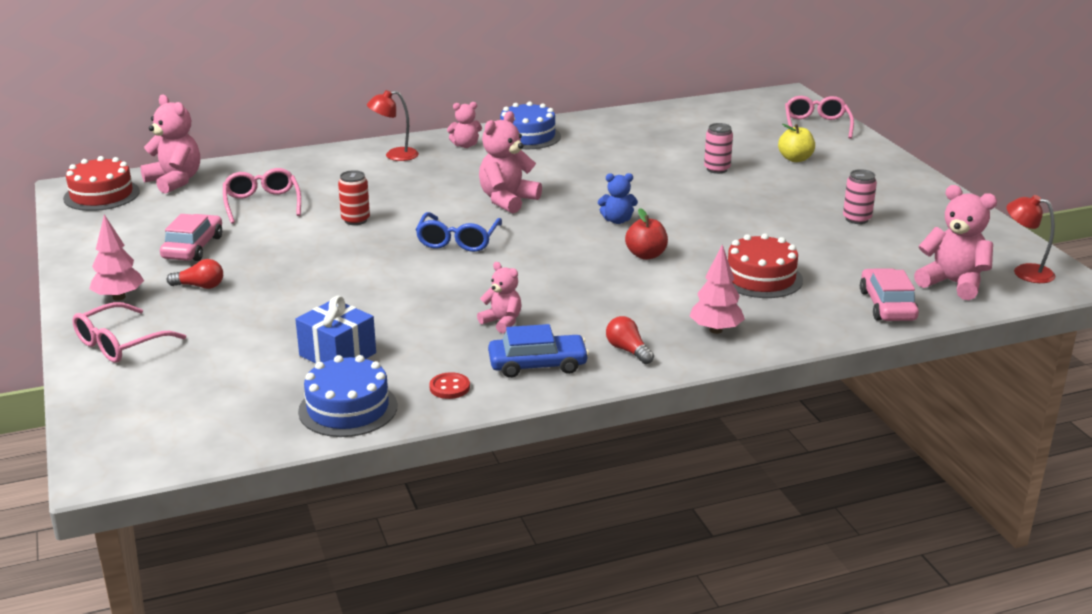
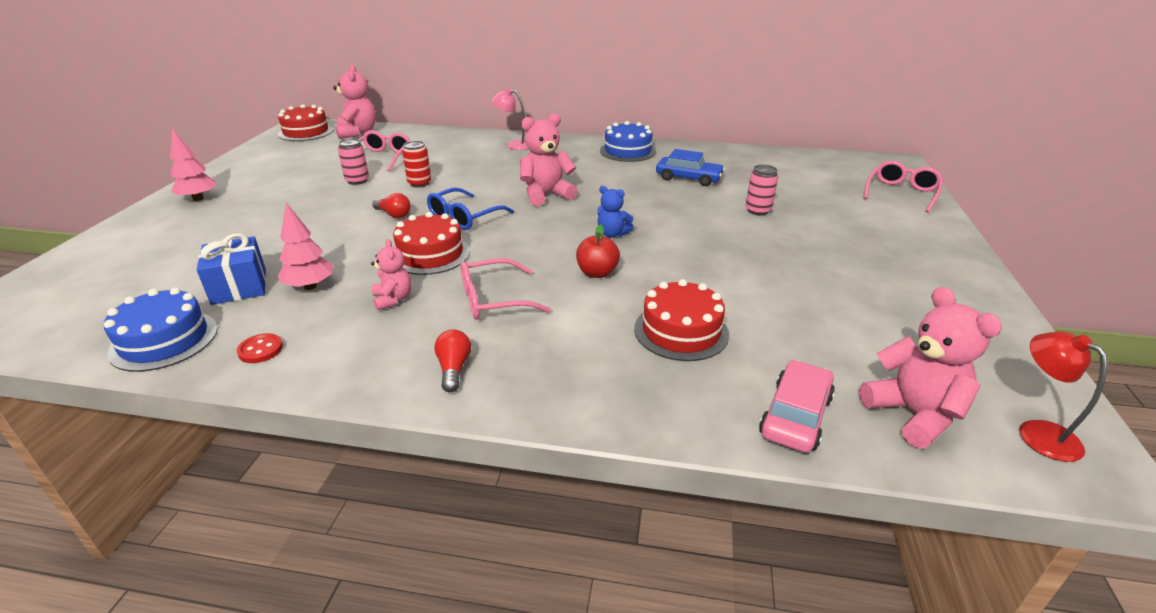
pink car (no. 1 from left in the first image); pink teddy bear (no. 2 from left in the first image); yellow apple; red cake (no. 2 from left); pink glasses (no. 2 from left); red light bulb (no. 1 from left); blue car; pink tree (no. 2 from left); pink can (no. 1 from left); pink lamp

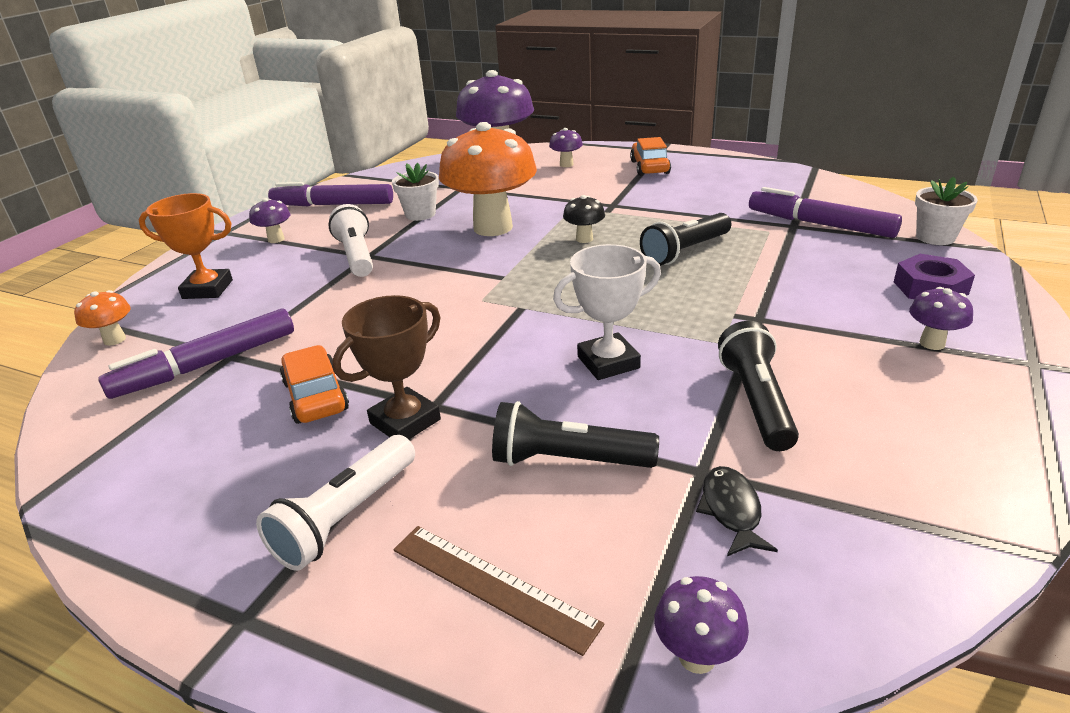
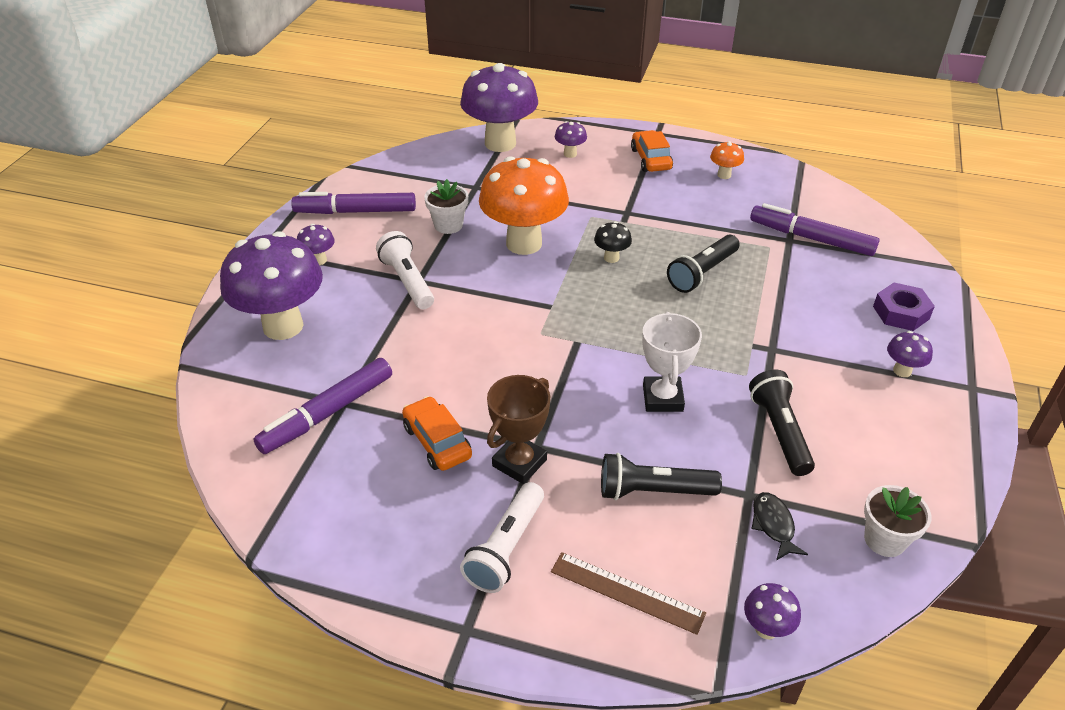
orange mushroom (no. 2 from left); white flower pot (no. 2 from left); purple mushroom (no. 1 from left); white trophy

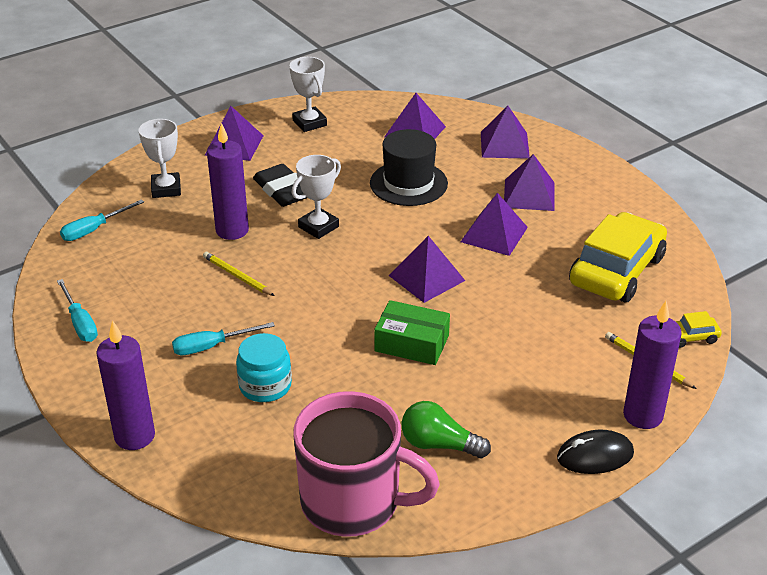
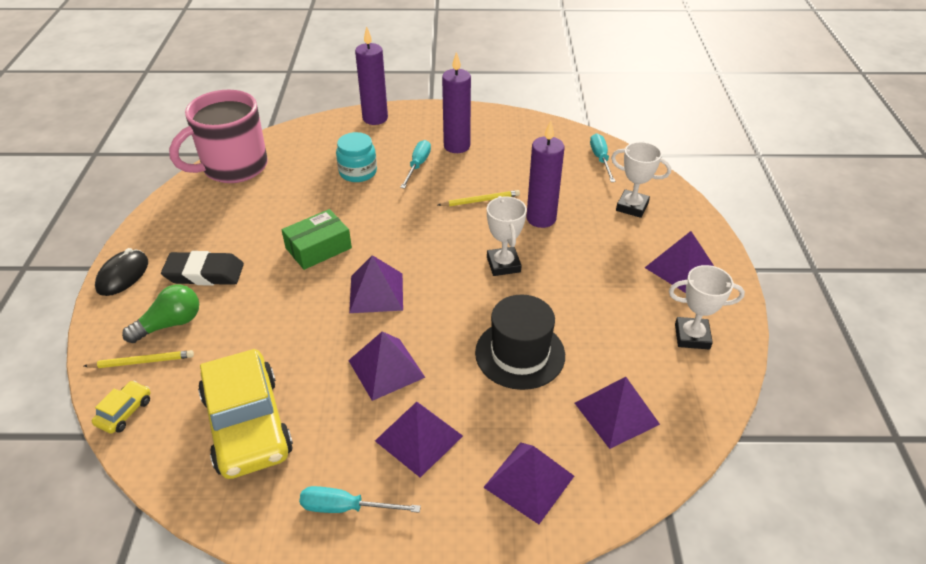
turquoise screwdriver (no. 1 from left); black eraser; green light bulb; purple candle (no. 2 from left)

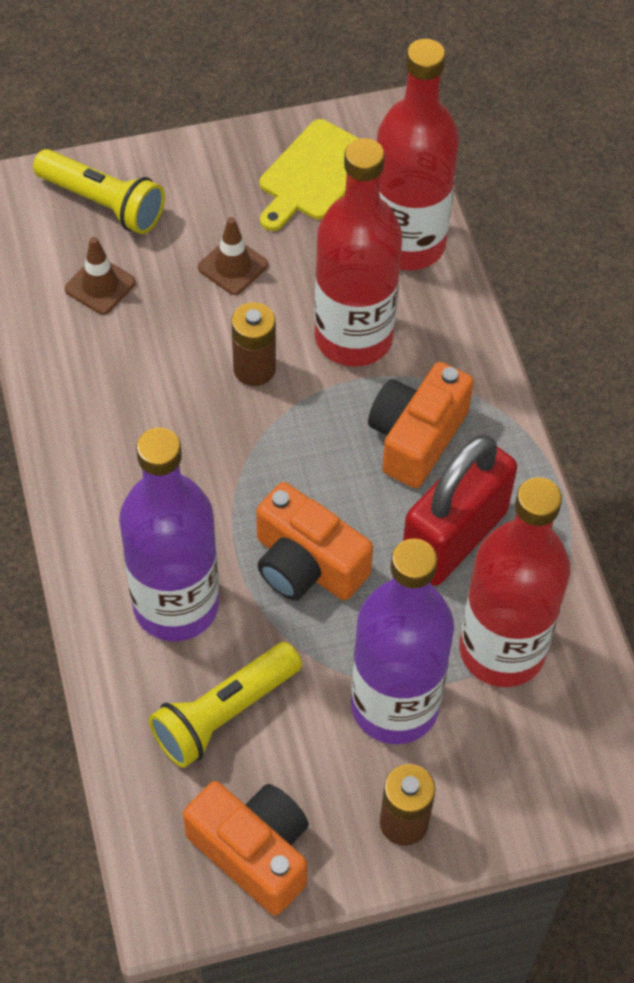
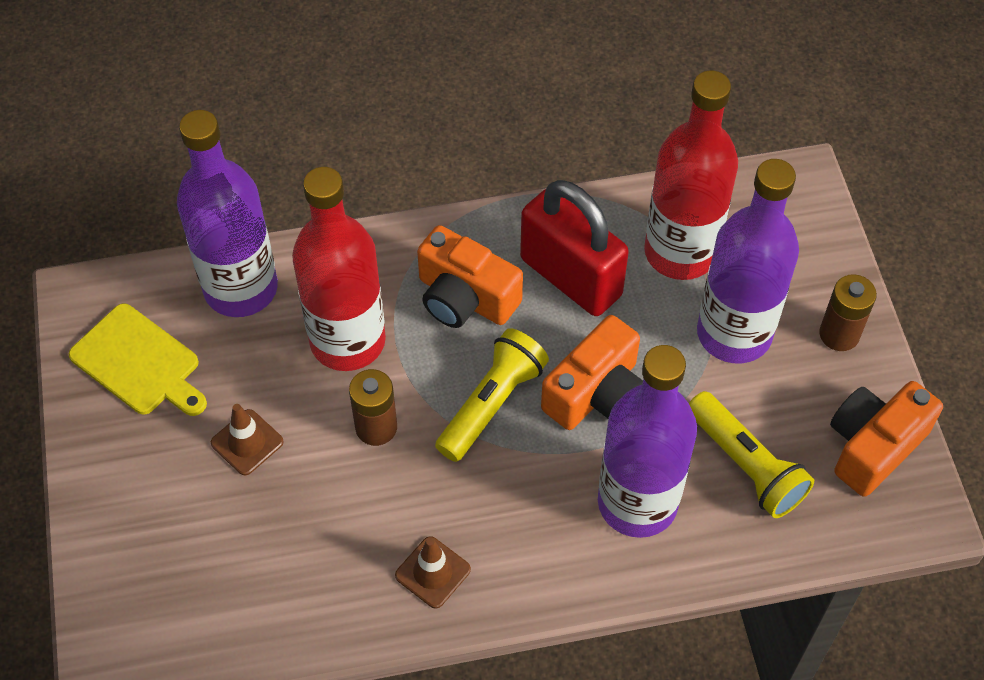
yellow flashlight (no. 1 from left); brown traffic cone (no. 2 from left); purple bottle (no. 1 from left)

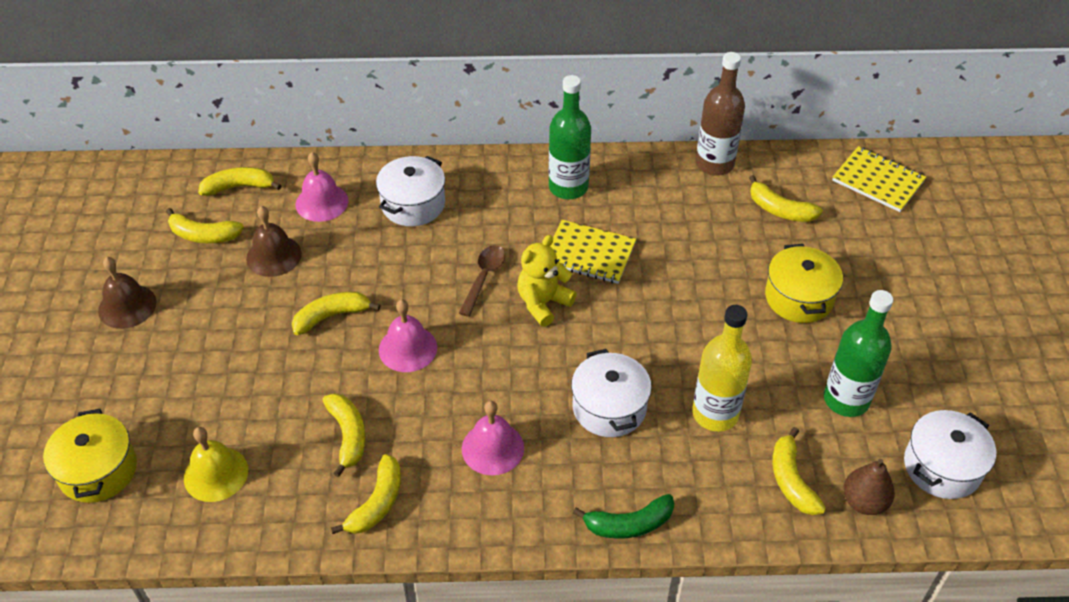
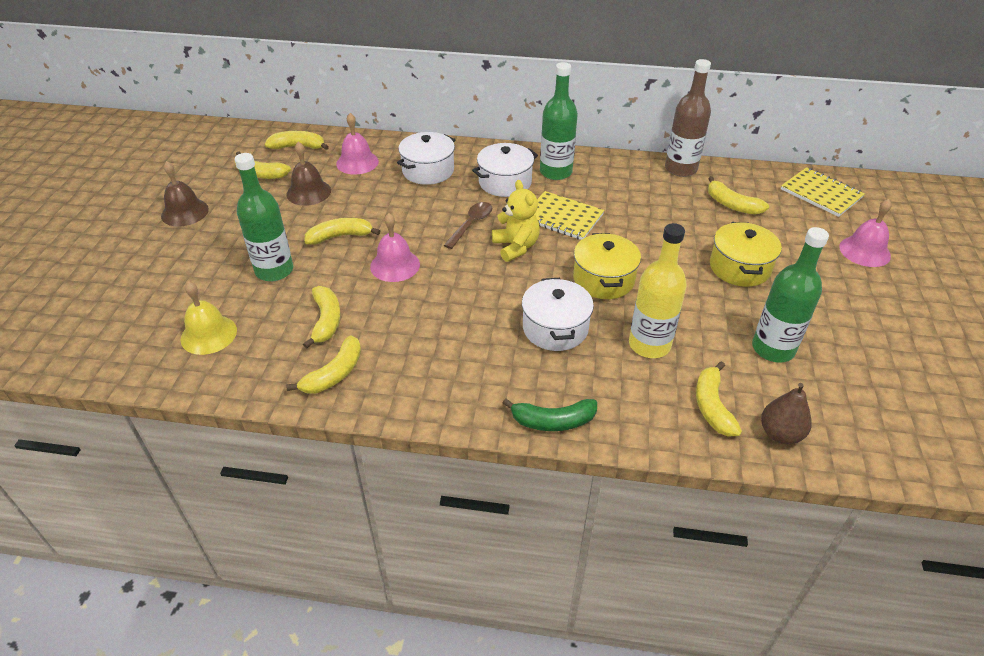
green bottle (no. 1 from left); yellow pot (no. 1 from left); pink bell (no. 3 from left); white pot (no. 2 from left); yellow teddy bear

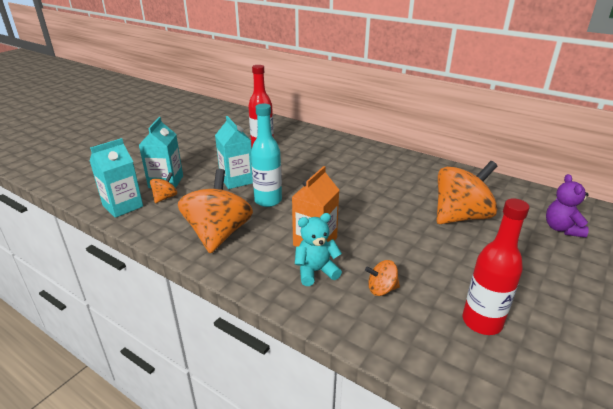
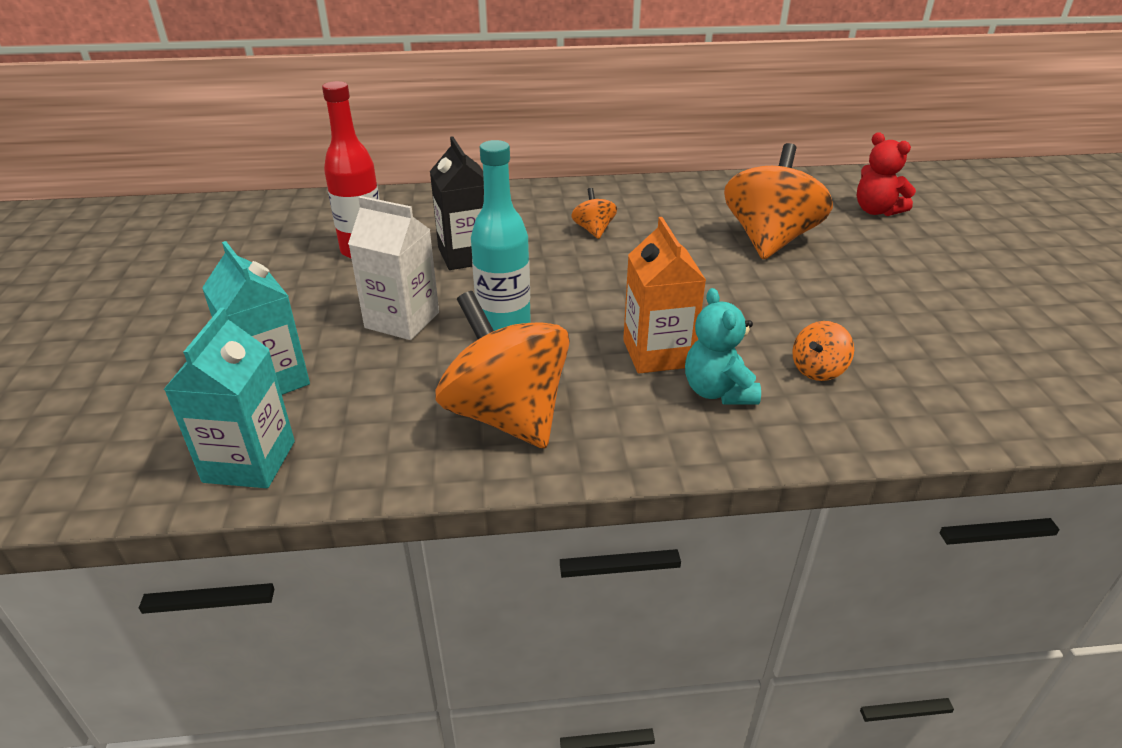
red bottle (no. 2 from left in the first image); black carton; orange spinning top (no. 2 from left); white carton; red teddy bear; turquoise teddy bear

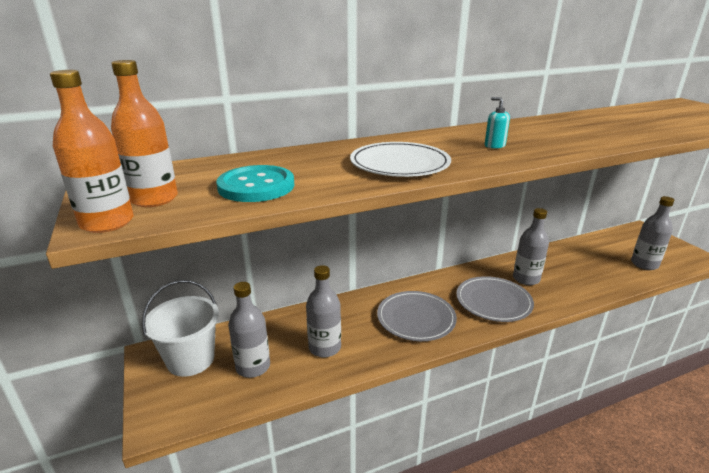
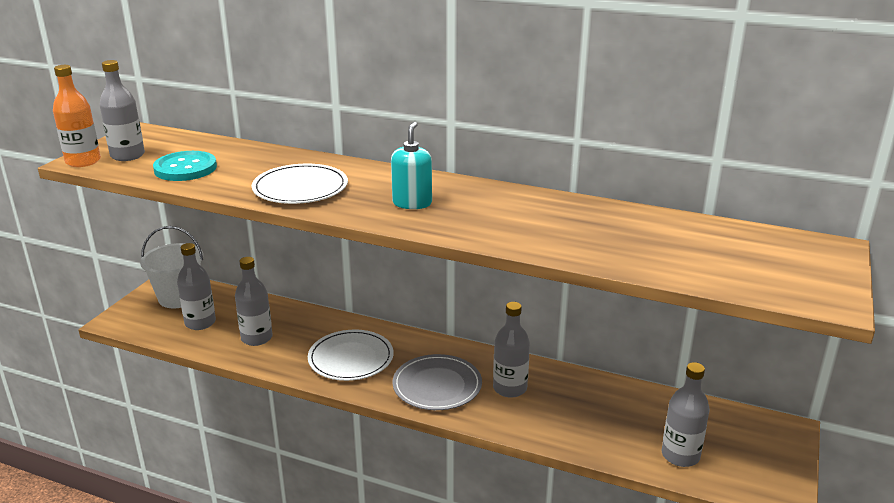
grey bottle (no. 1 from left); white plate (no. 2 from left); turquoise soap dispenser

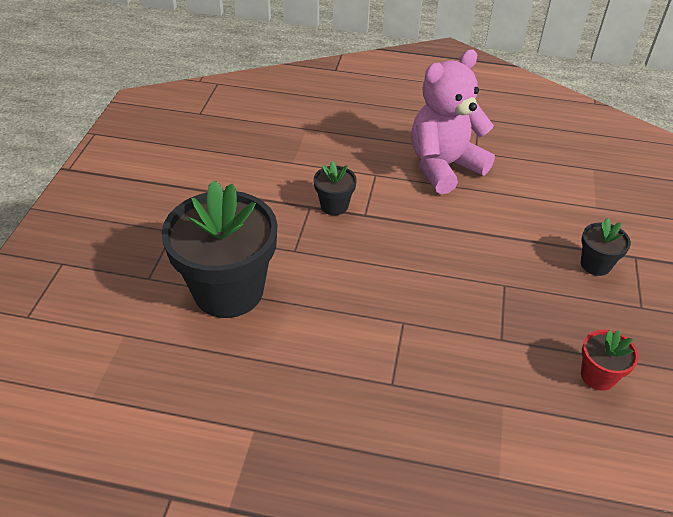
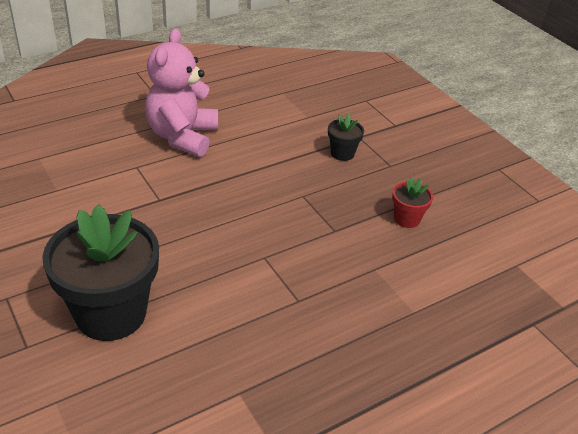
black flower pot (no. 2 from left in the first image)

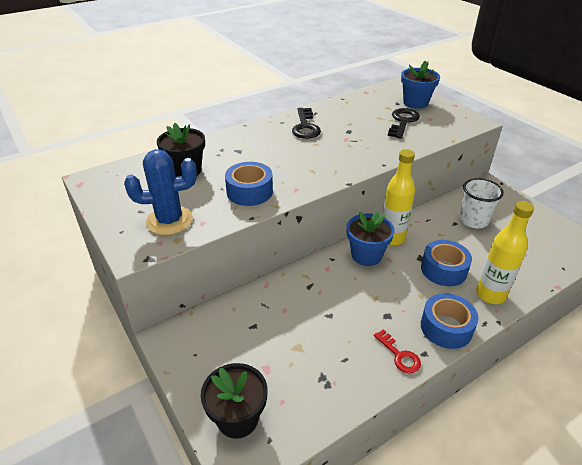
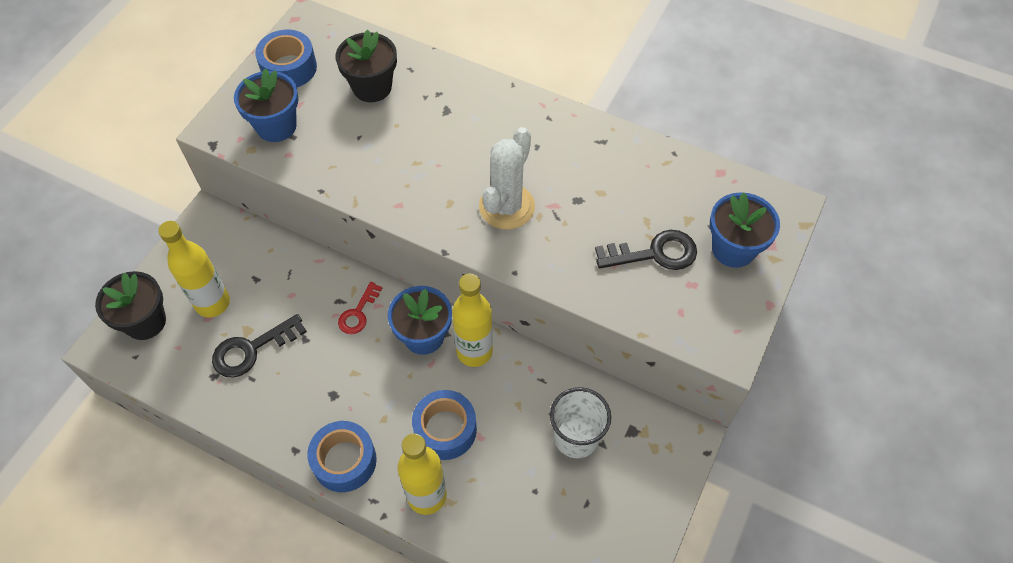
yellow bottle (no. 1 from left); white cactus; blue tape (no. 1 from left); black key (no. 1 from left); red key; blue flower pot (no. 1 from left)

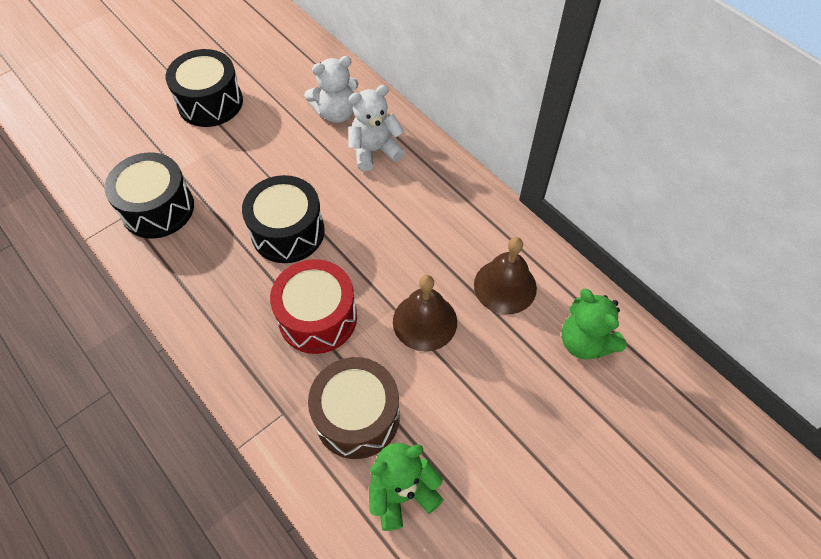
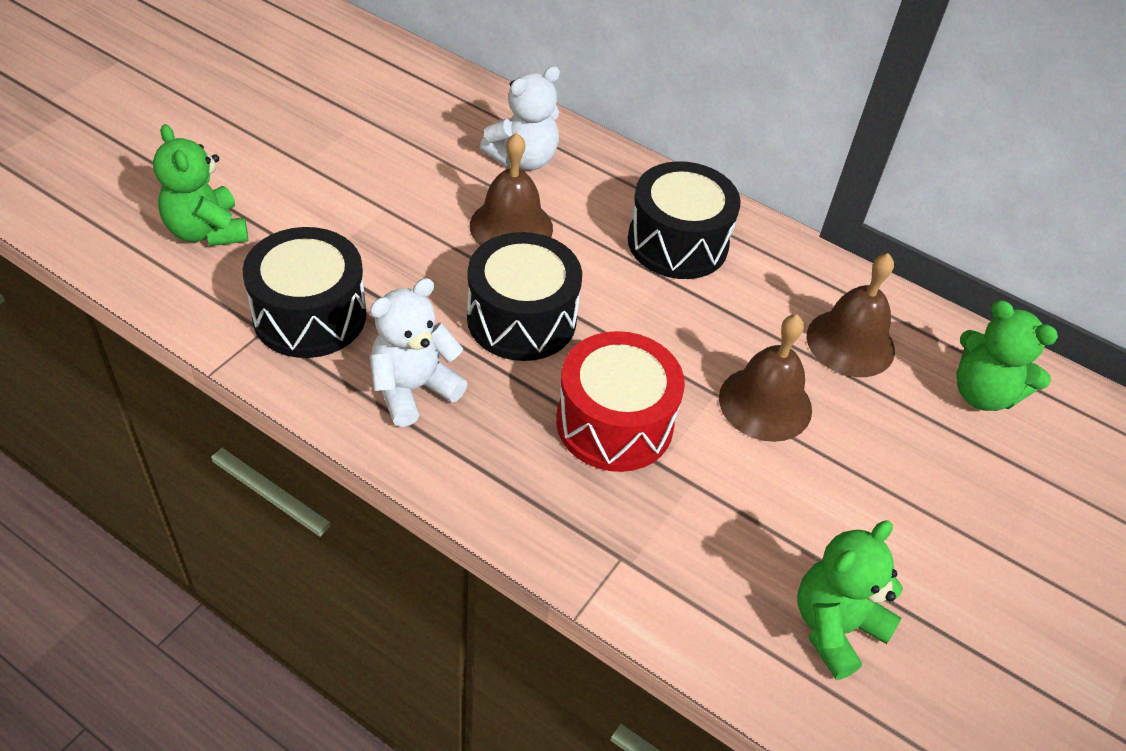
brown drum; green teddy bear (no. 1 from left); brown bell (no. 1 from left); black drum (no. 3 from left); white teddy bear (no. 1 from left)

